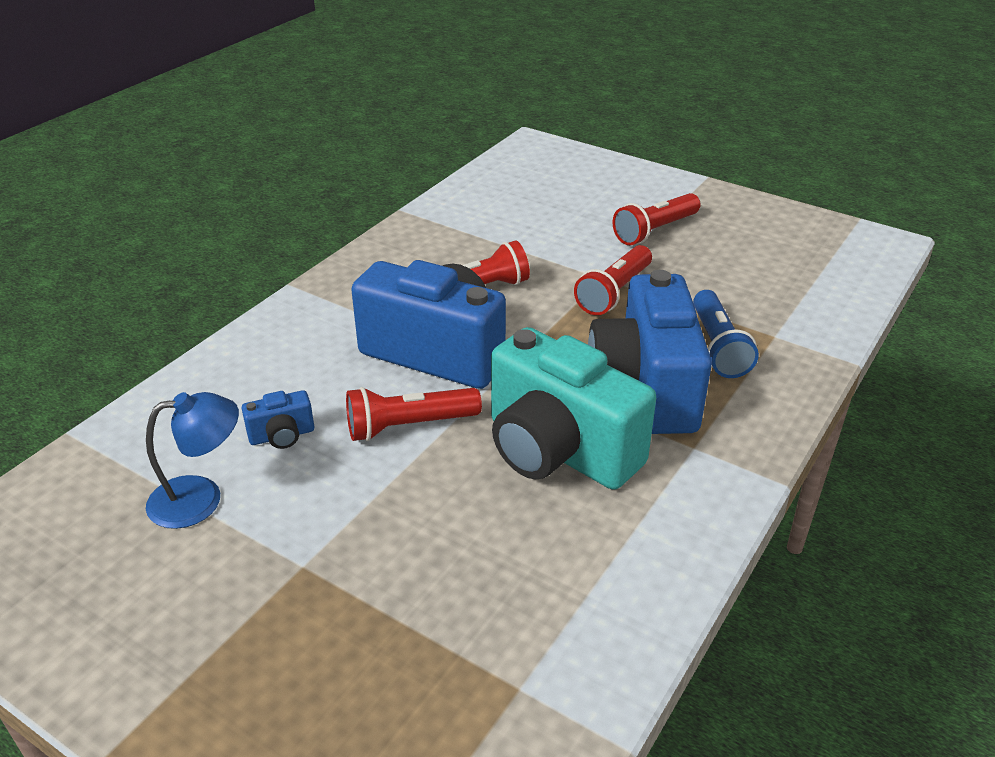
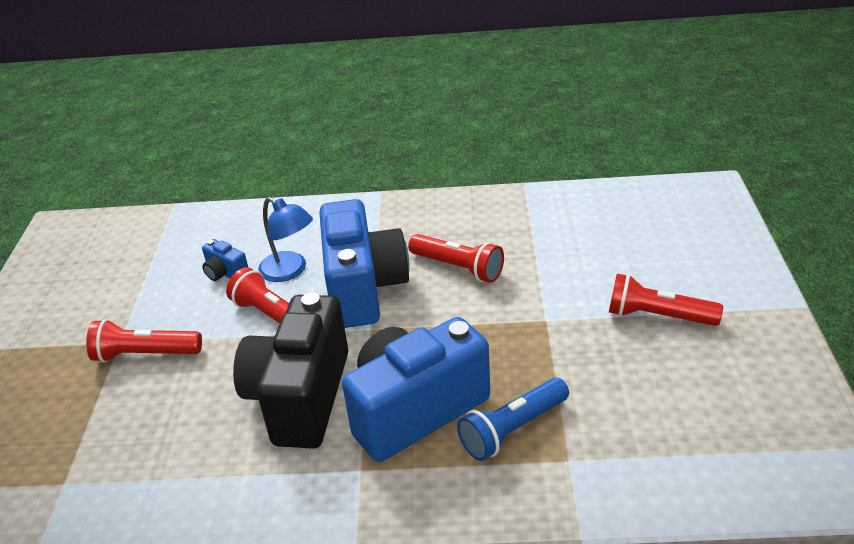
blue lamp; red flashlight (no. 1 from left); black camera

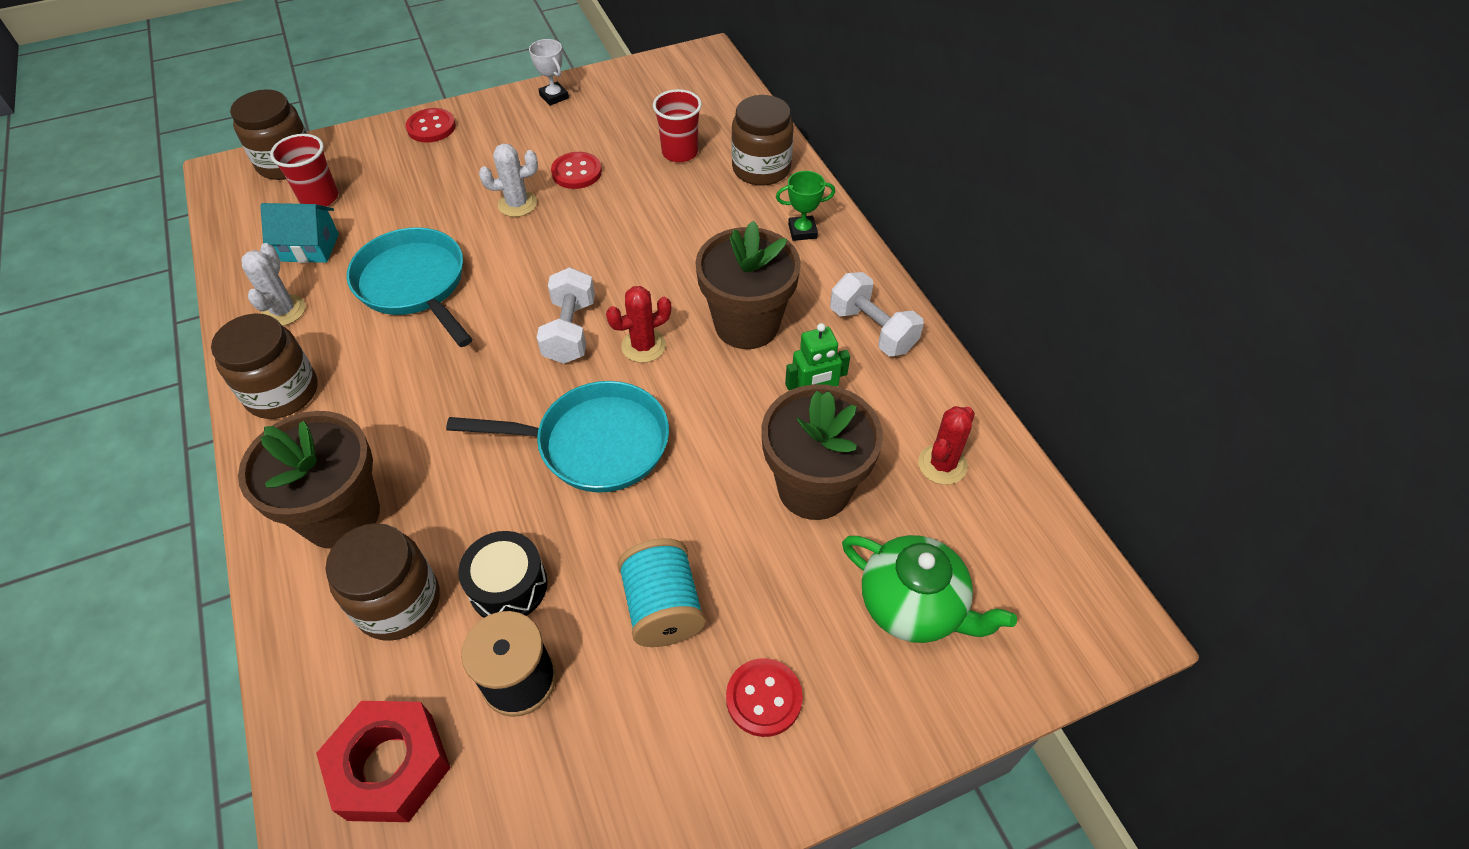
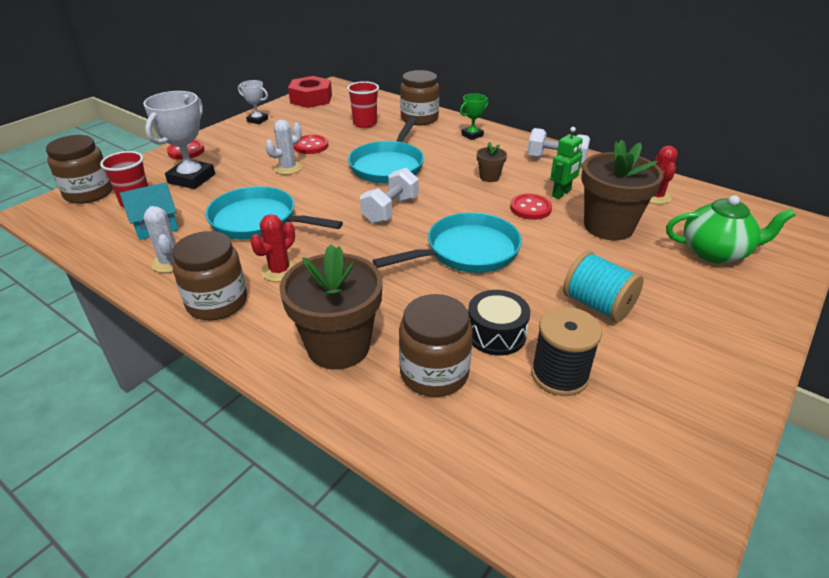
white trophy (no. 1 from left); turquoise pan (no. 2 from left); red nut; red cactus (no. 1 from left); red button (no. 3 from left); white dumbbell (no. 1 from left); brown flower pot (no. 2 from left)

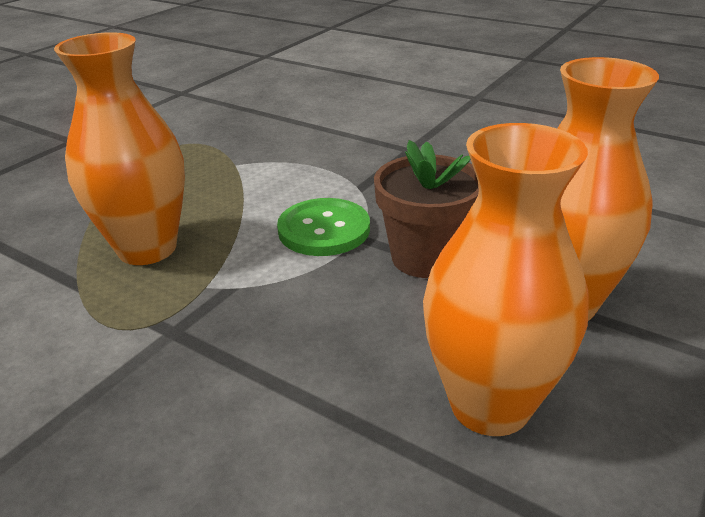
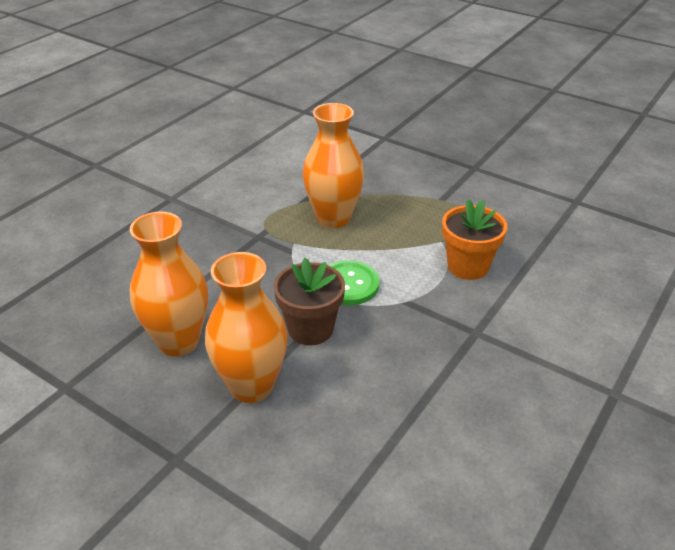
orange flower pot

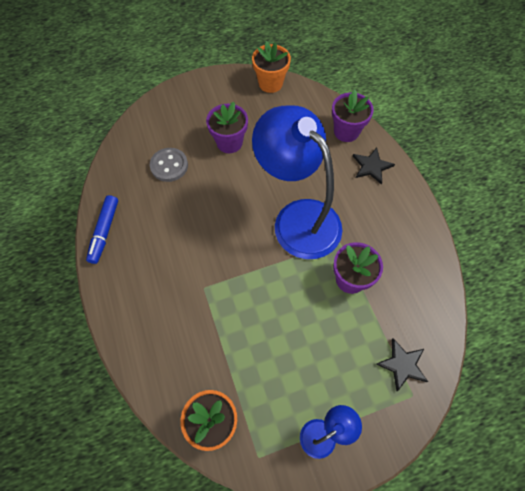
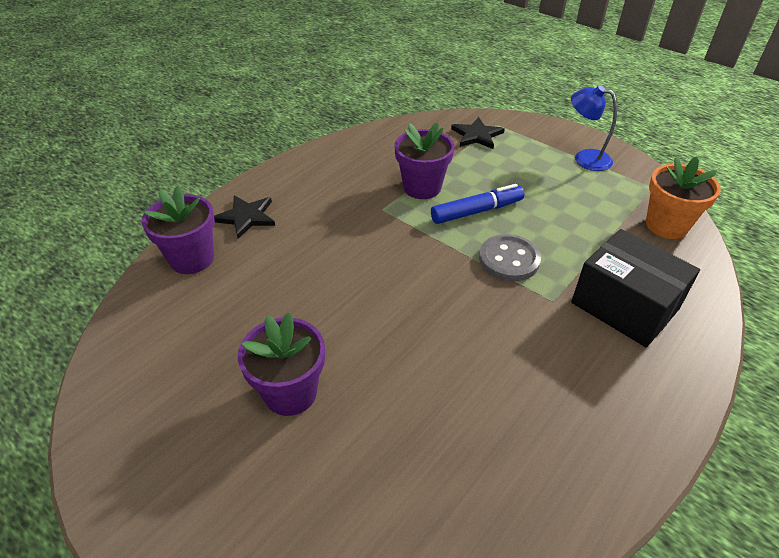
orange flower pot (no. 2 from left in the first image); blue lamp (no. 1 from left in the first image); black box; blue marker; grey button

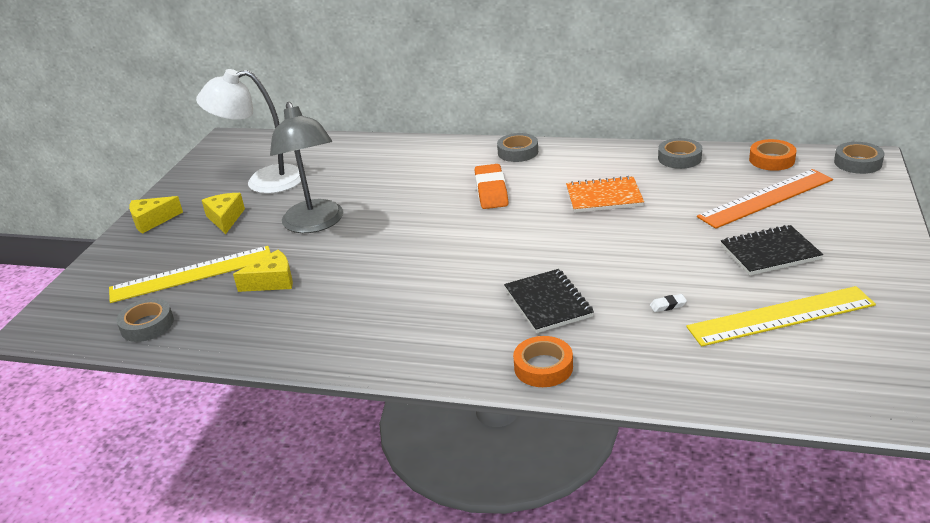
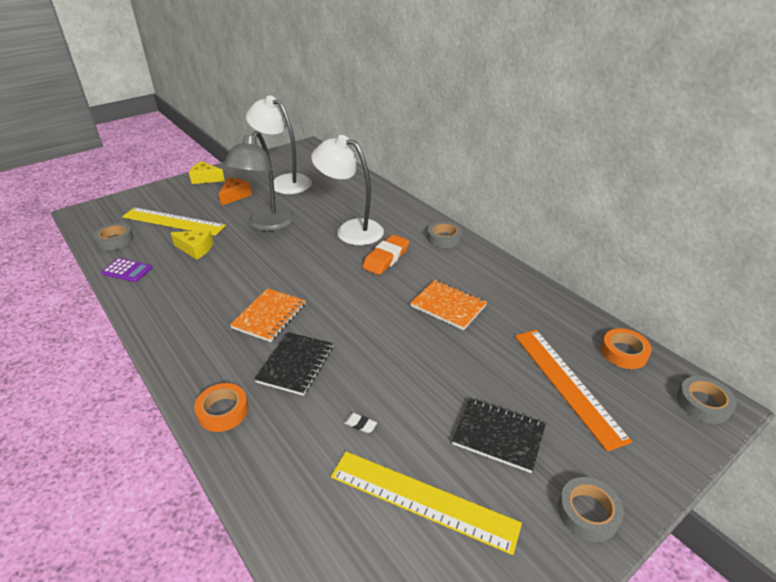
purple calculator; orange notebook (no. 1 from left); white lamp (no. 2 from left); grey tape (no. 3 from left); orange cheese; orange ruler

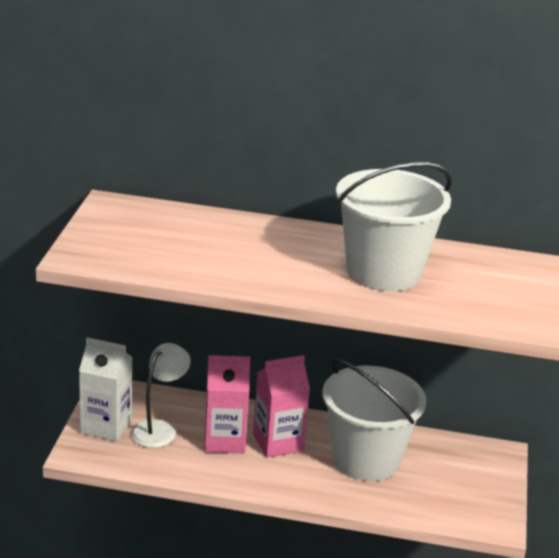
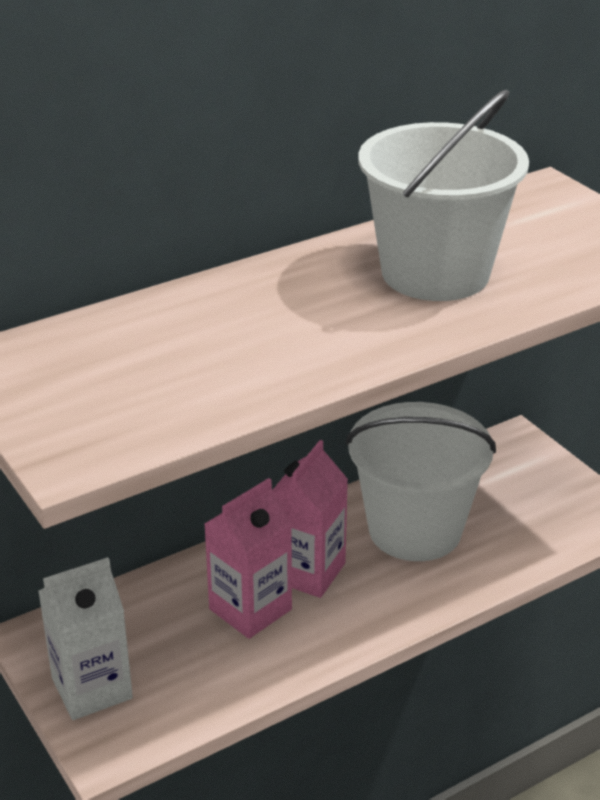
white lamp

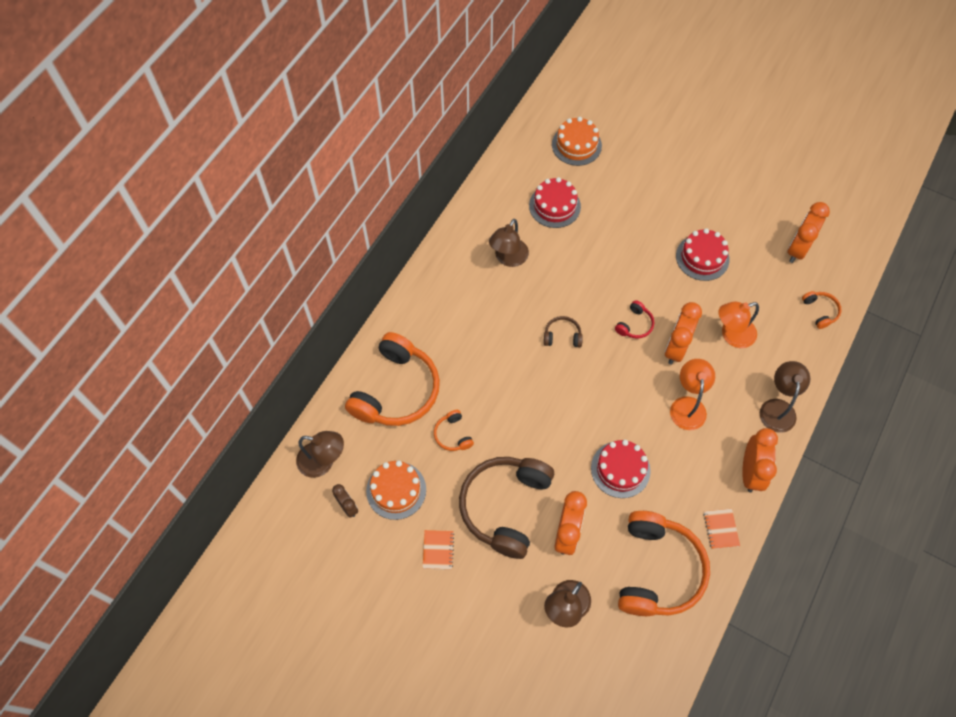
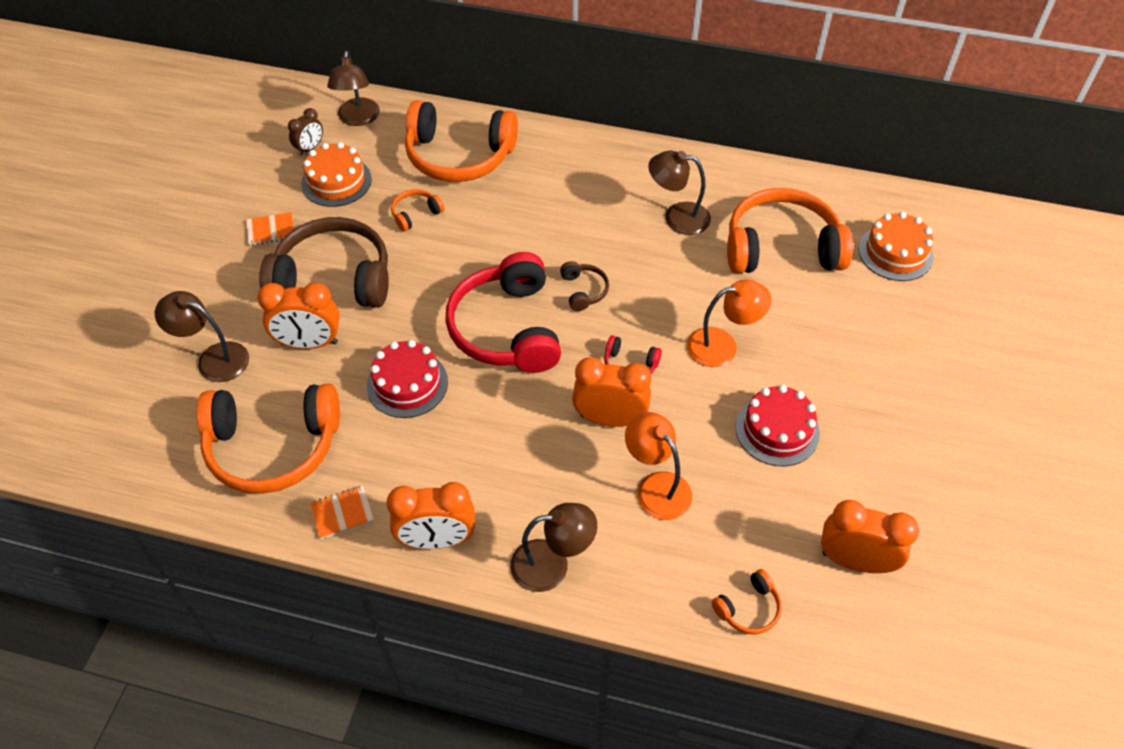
red headphones (no. 1 from left); orange lamp (no. 2 from left); orange headphones (no. 5 from left)

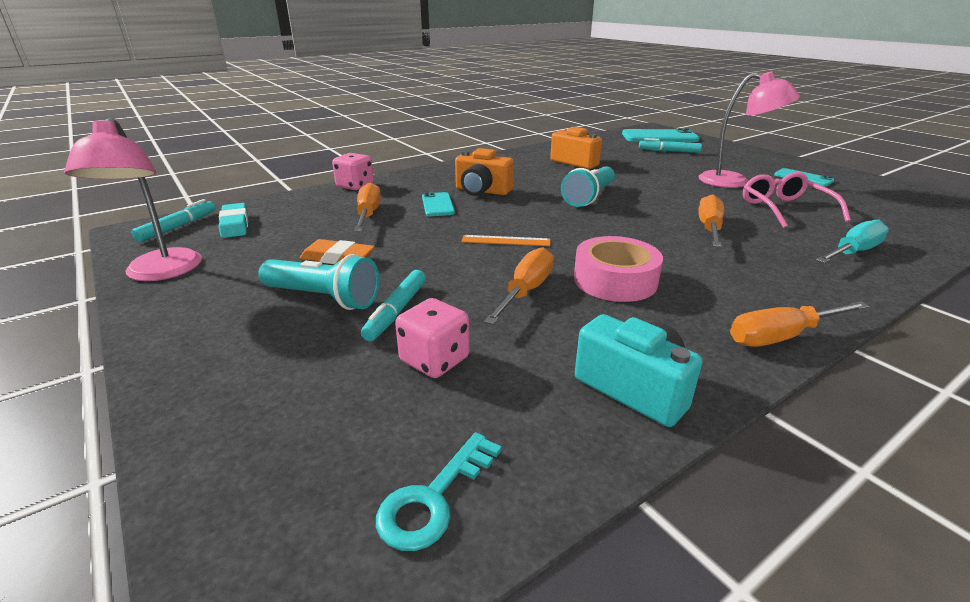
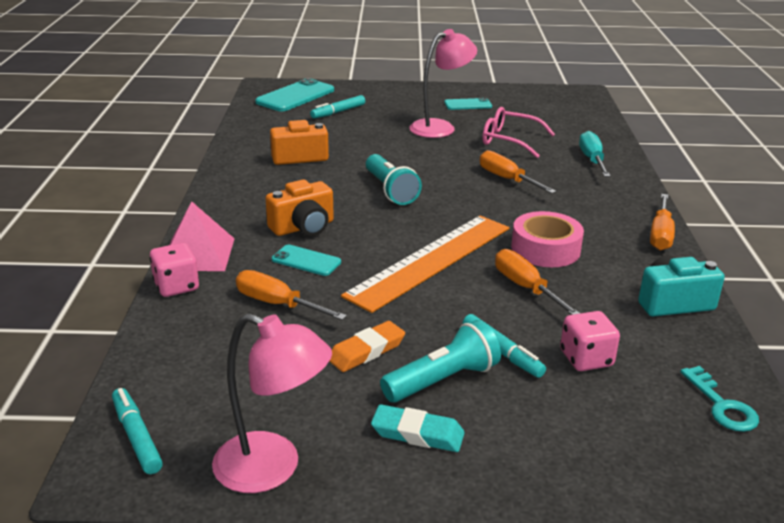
pink pyramid; turquoise eraser; orange ruler

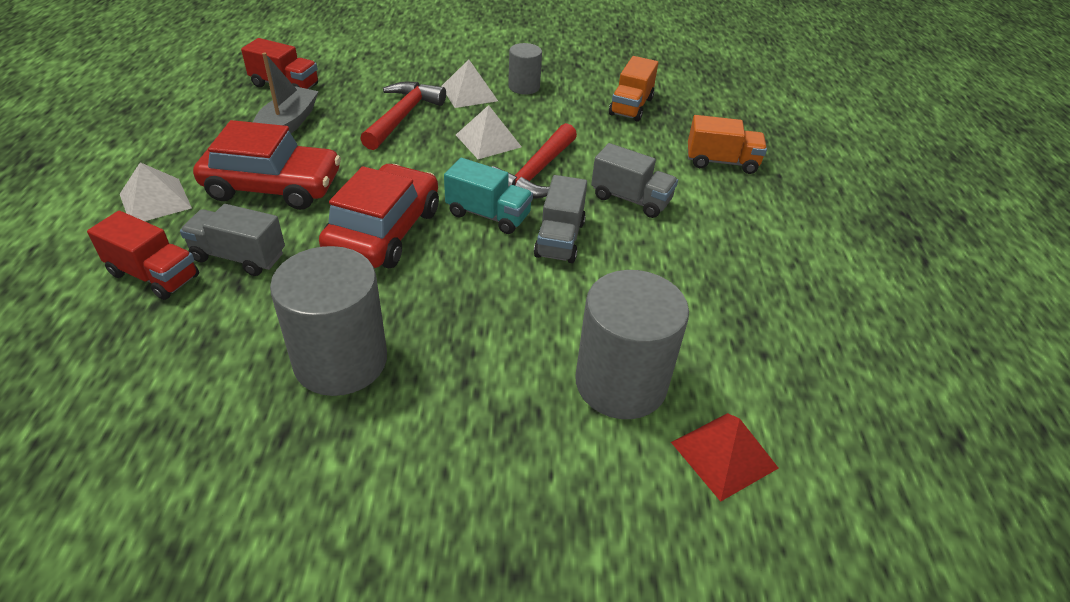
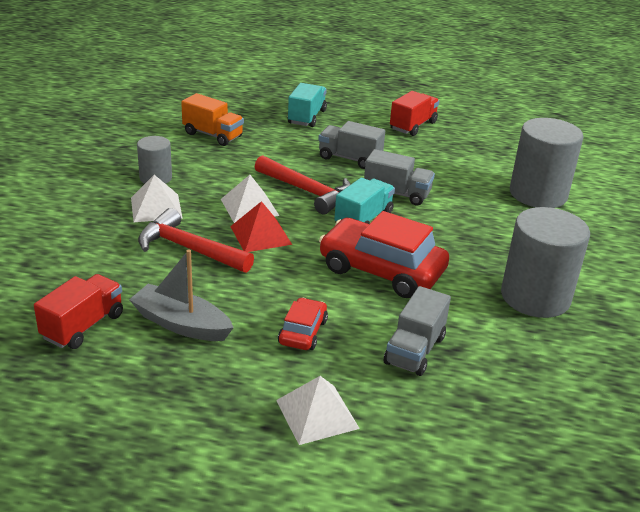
red truck (no. 2 from left); red pyramid; turquoise truck (no. 1 from left); grey truck (no. 1 from left); red car (no. 1 from left)

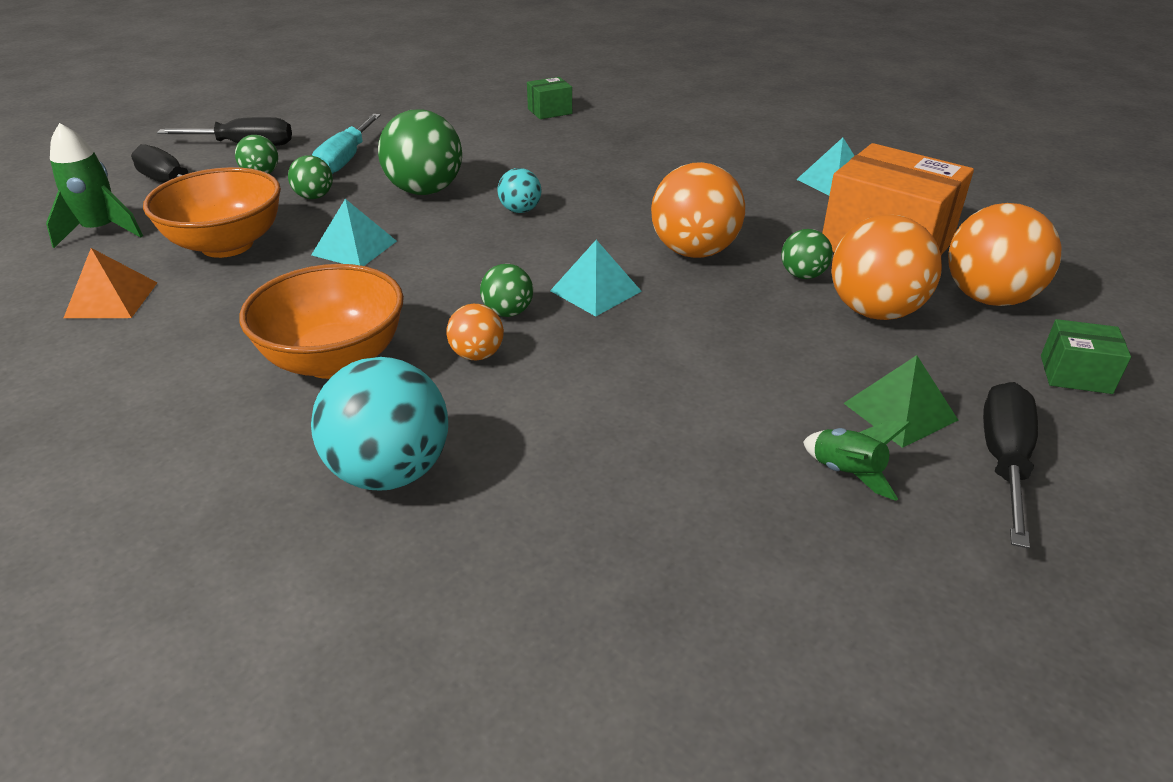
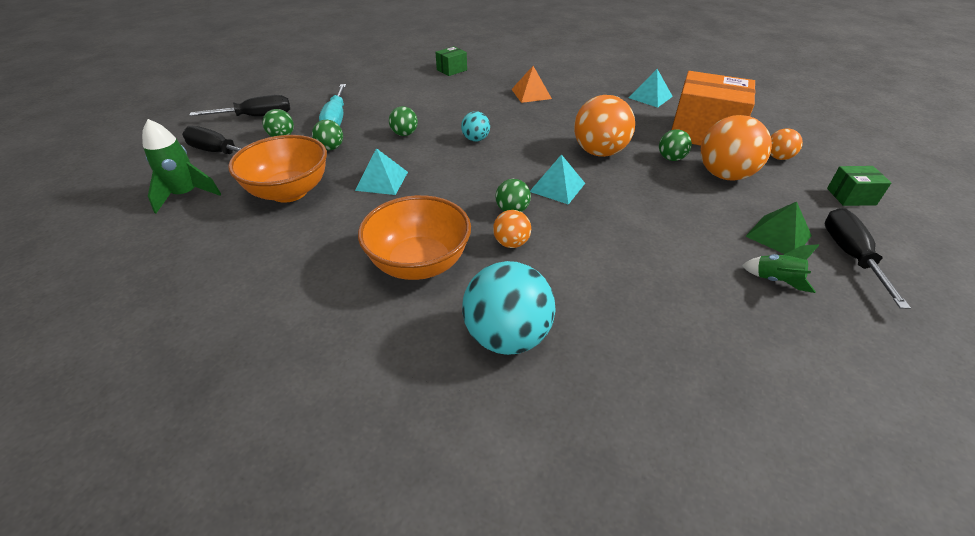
orange pyramid; green ball (no. 3 from left); orange ball (no. 4 from left)

